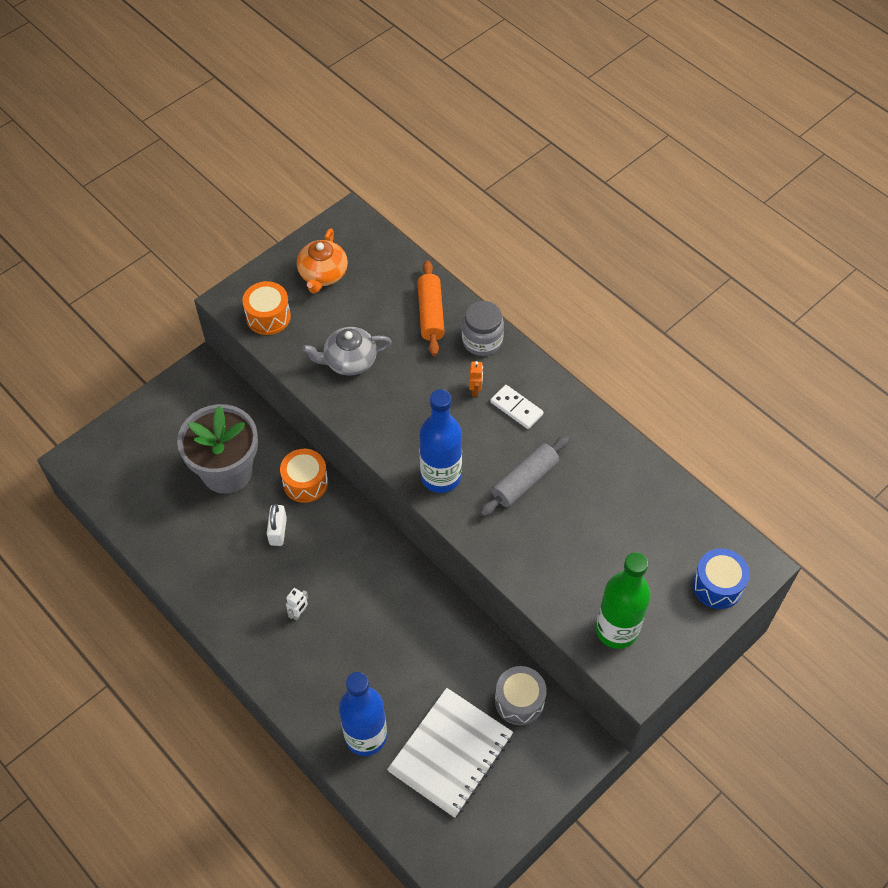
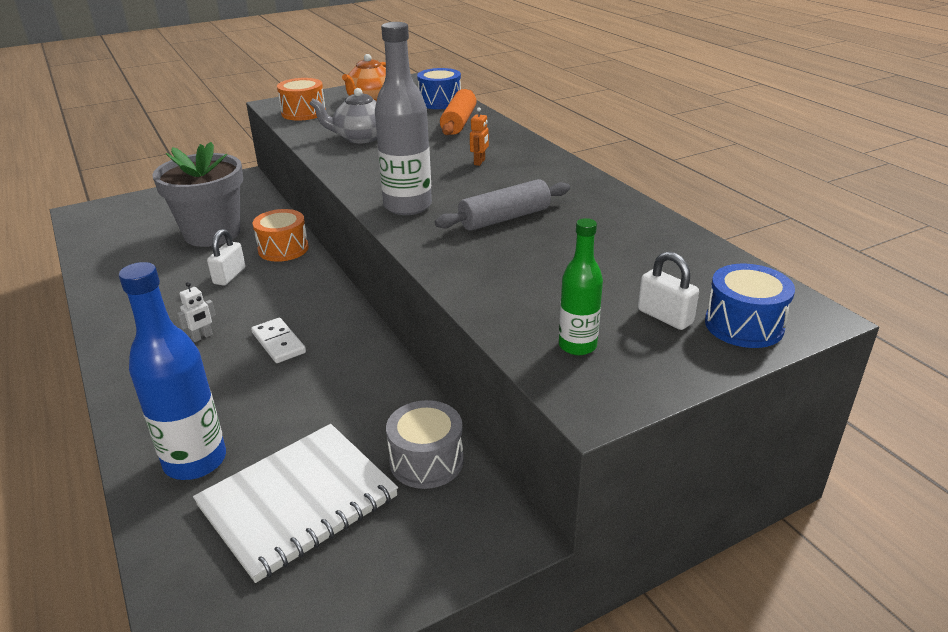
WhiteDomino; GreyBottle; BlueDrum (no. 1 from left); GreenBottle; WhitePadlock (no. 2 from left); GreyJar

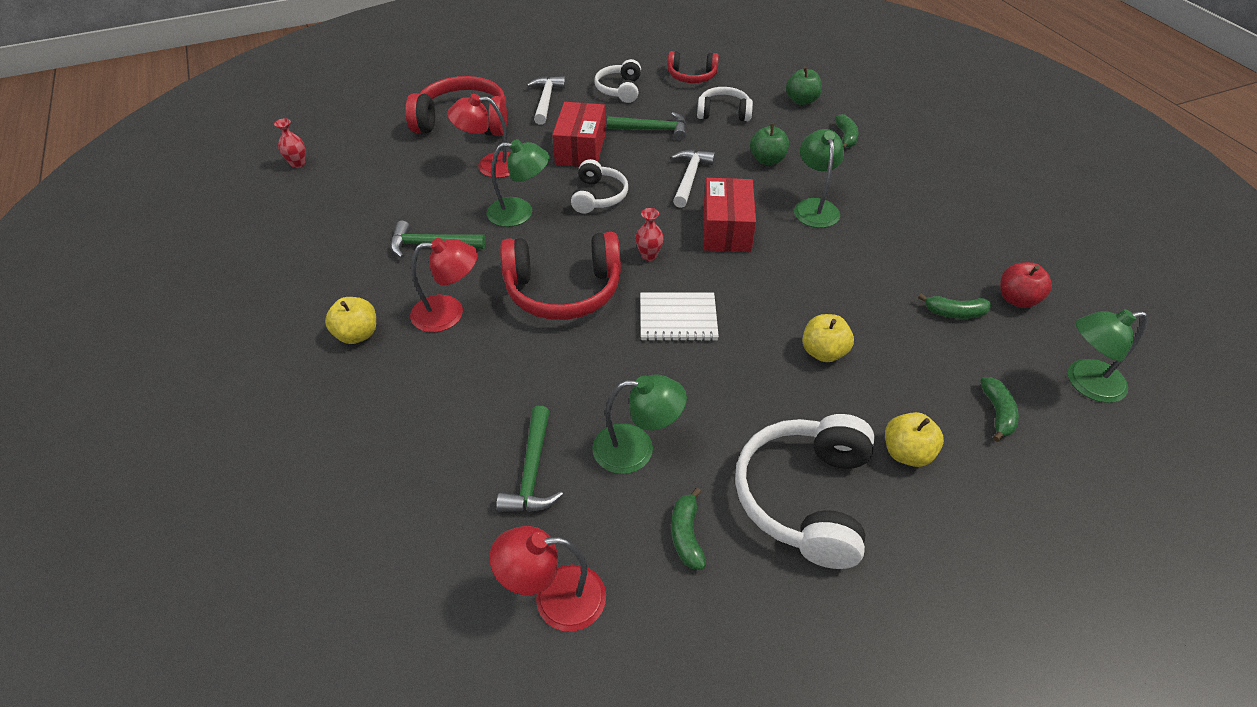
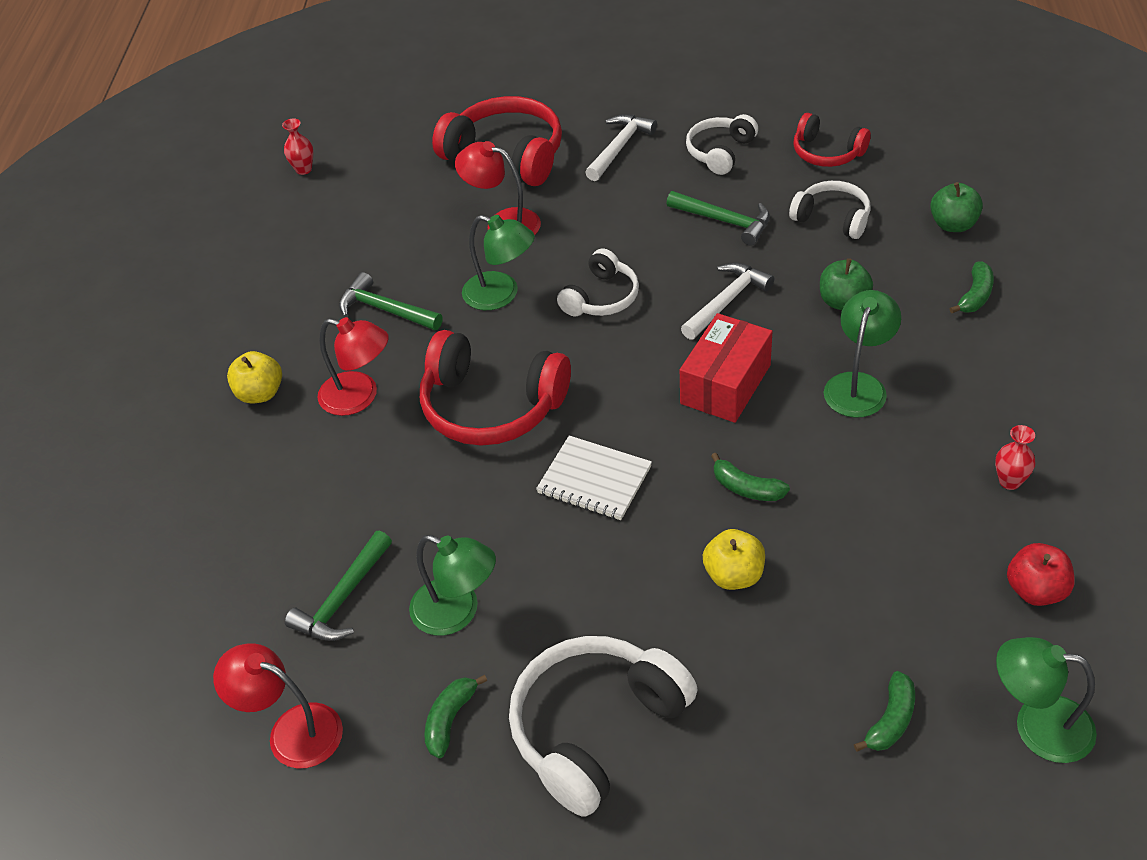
GreenBanana (no. 2 from left); RedVase (no. 2 from left); RedBox (no. 1 from left in the first image); YellowApple (no. 3 from left in the first image)

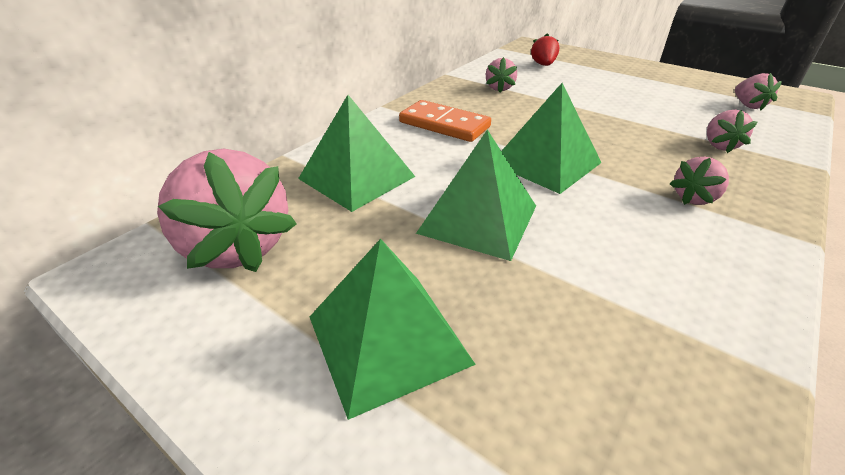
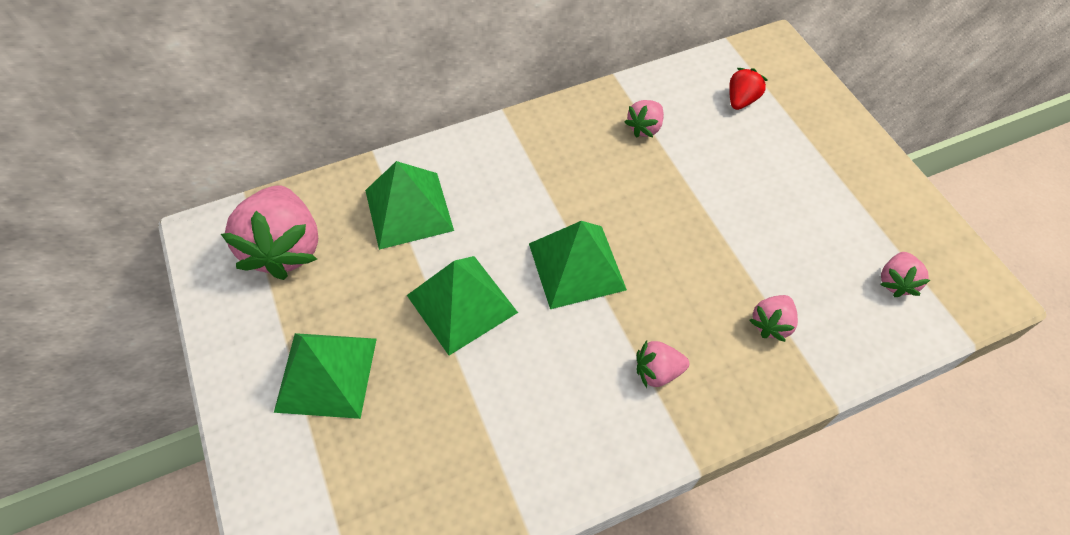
OrangeDomino

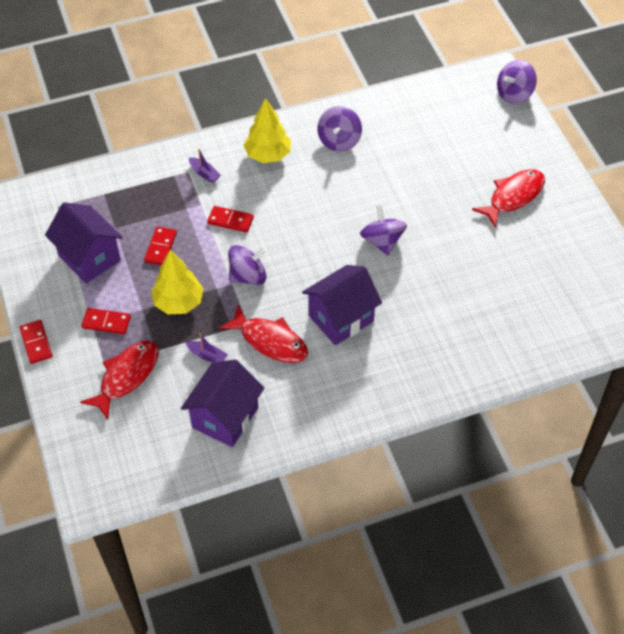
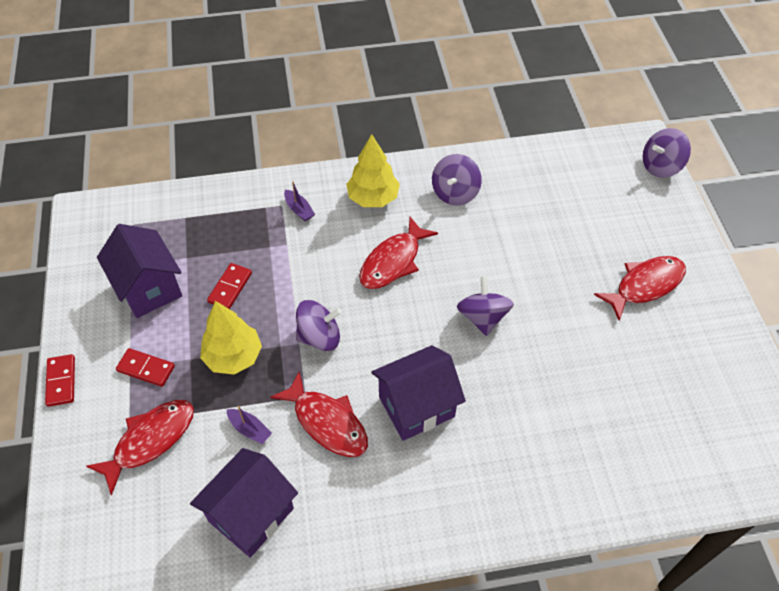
RedFish (no. 3 from left); RedDomino (no. 4 from left in the first image)

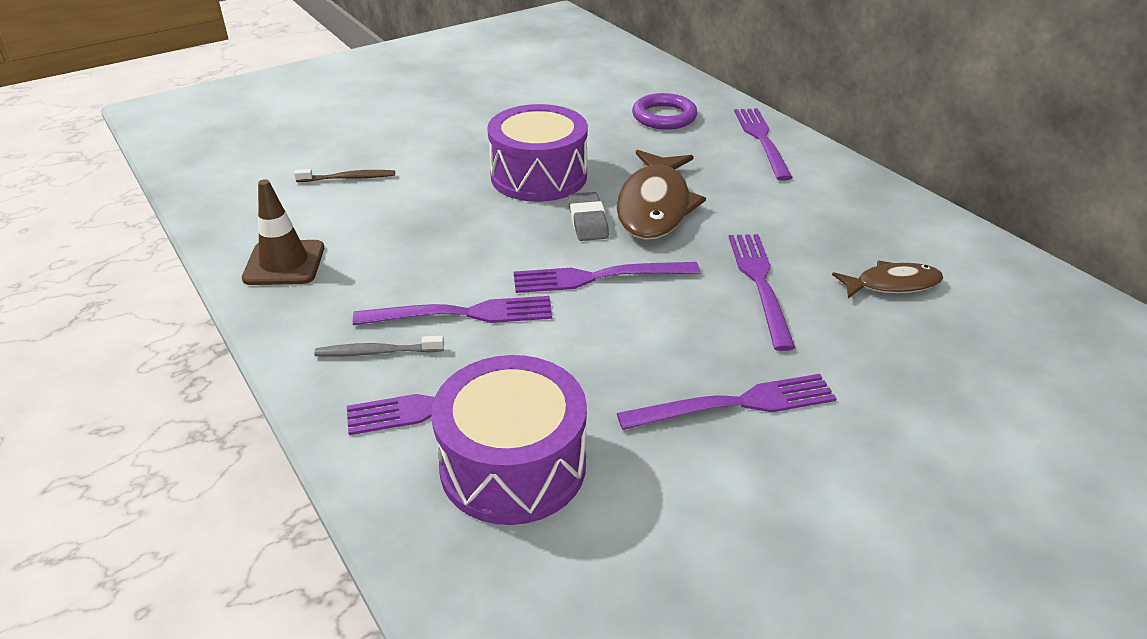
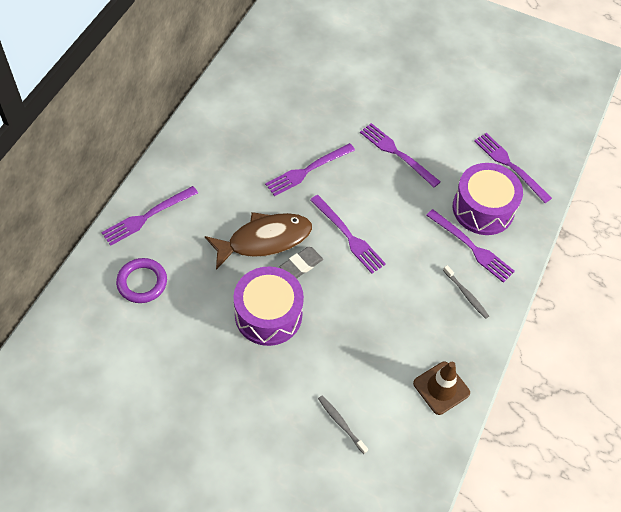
GreyToothbrush (no. 1 from left); PurpleFork (no. 6 from left); BrownFish (no. 2 from left in the first image)

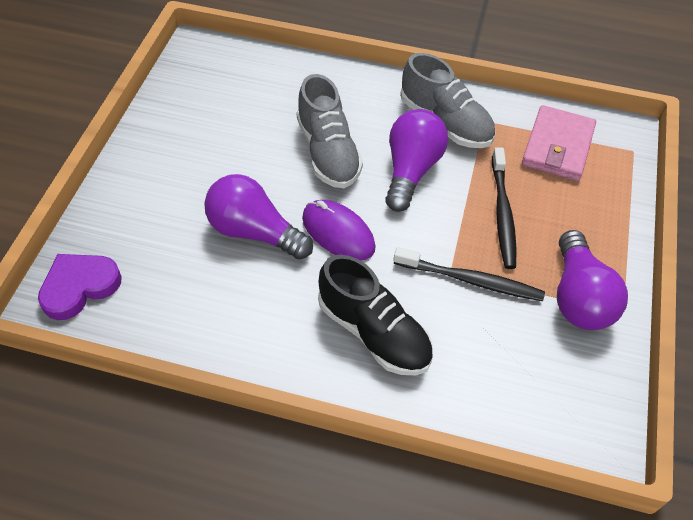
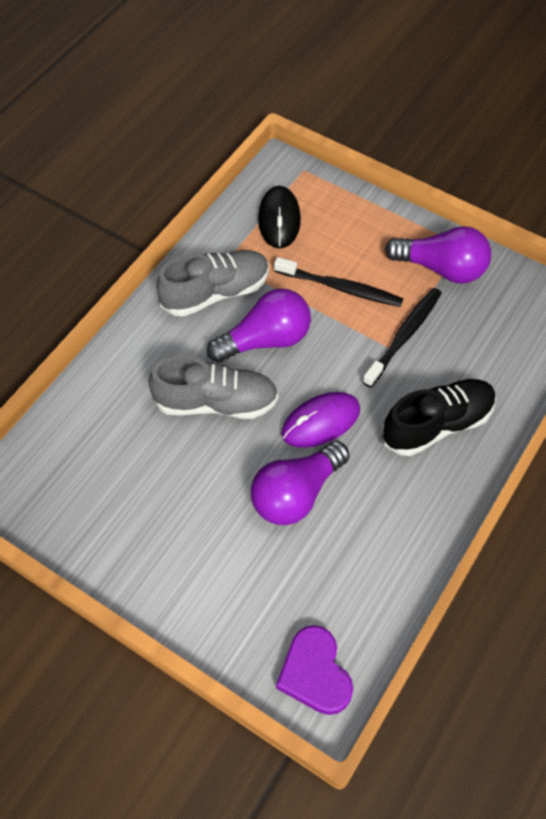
PurpleLightBulb (no. 1 from left); BlackMouse

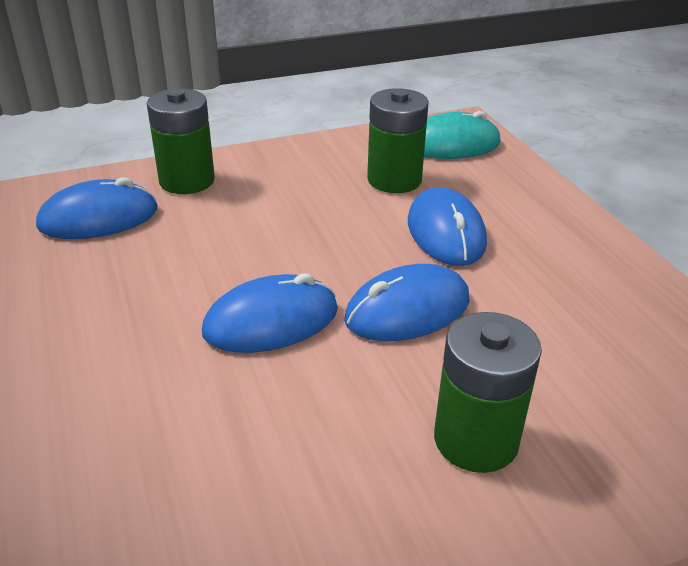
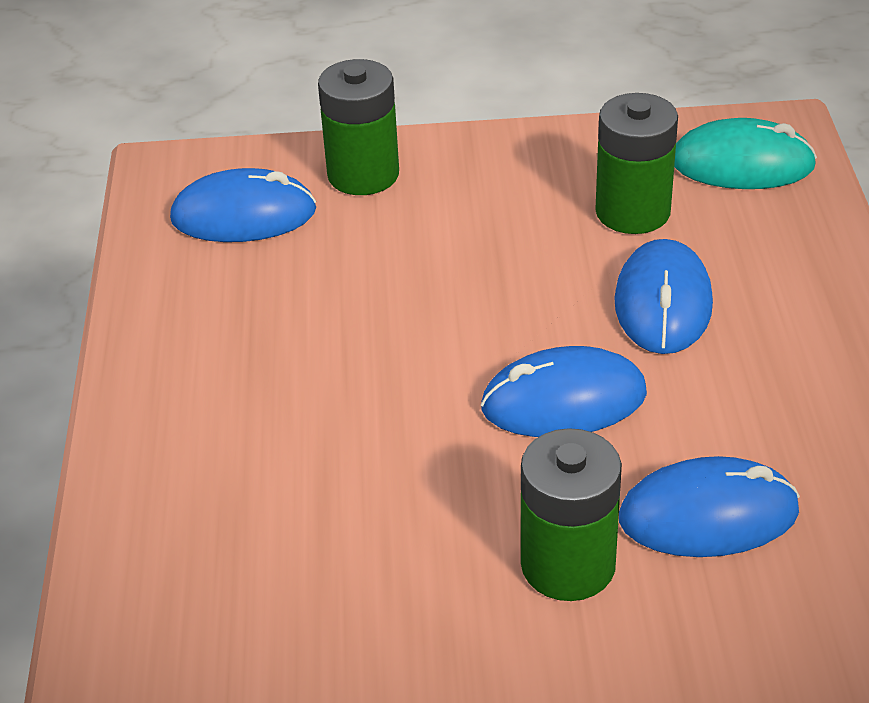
BlueMouse (no. 4 from left)

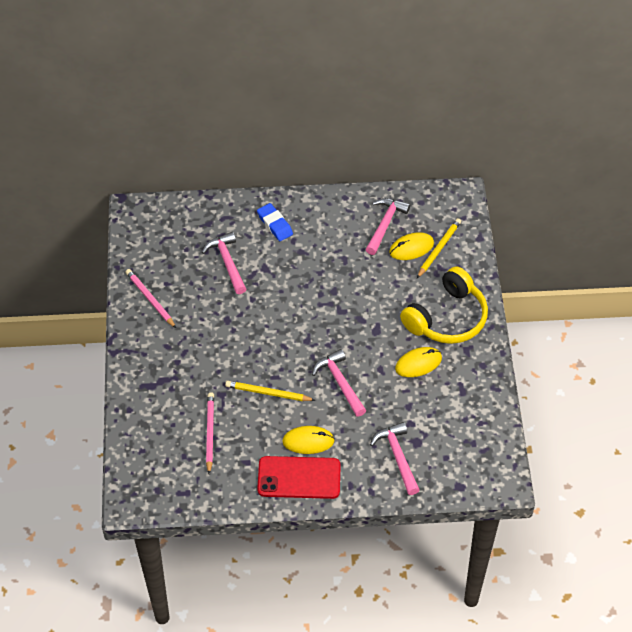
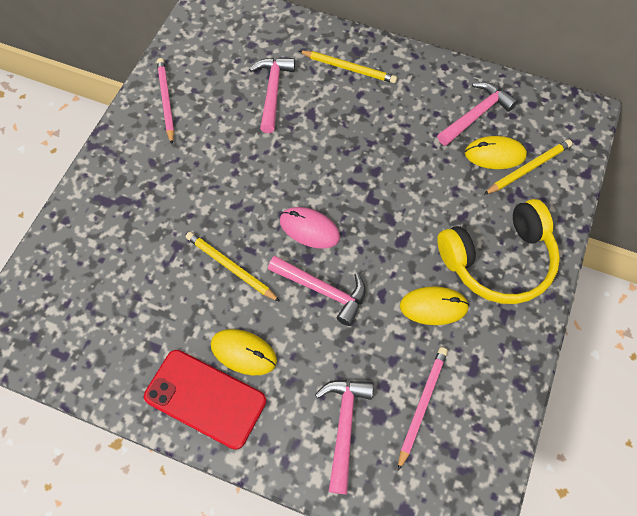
PinkHammer (no. 2 from left); PinkMouse; YellowPencil (no. 2 from left); PinkPencil (no. 2 from left)

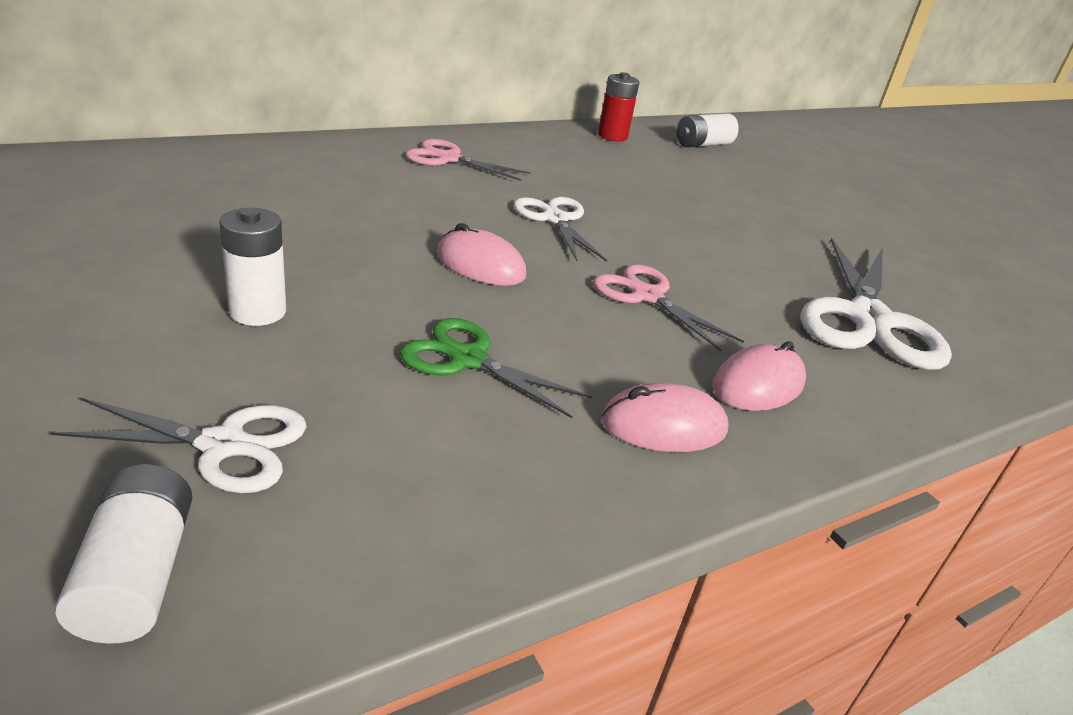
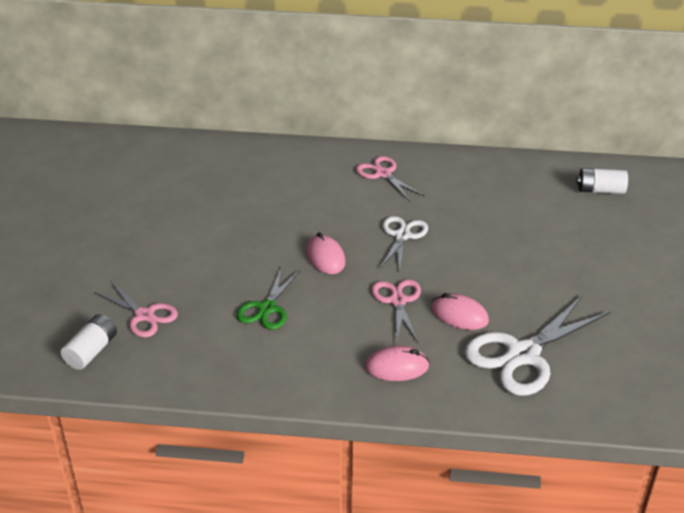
PinkScissors (no. 1 from left); GreenScissors; PinkMouse (no. 3 from left); WhiteBattery (no. 2 from left in the first image); RedBattery

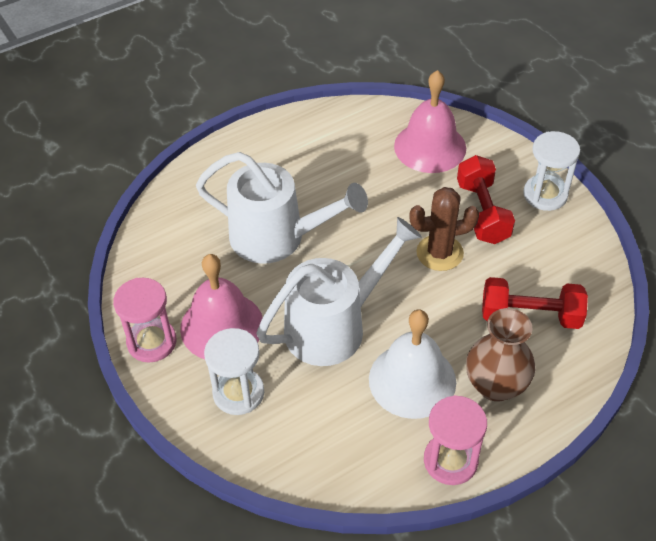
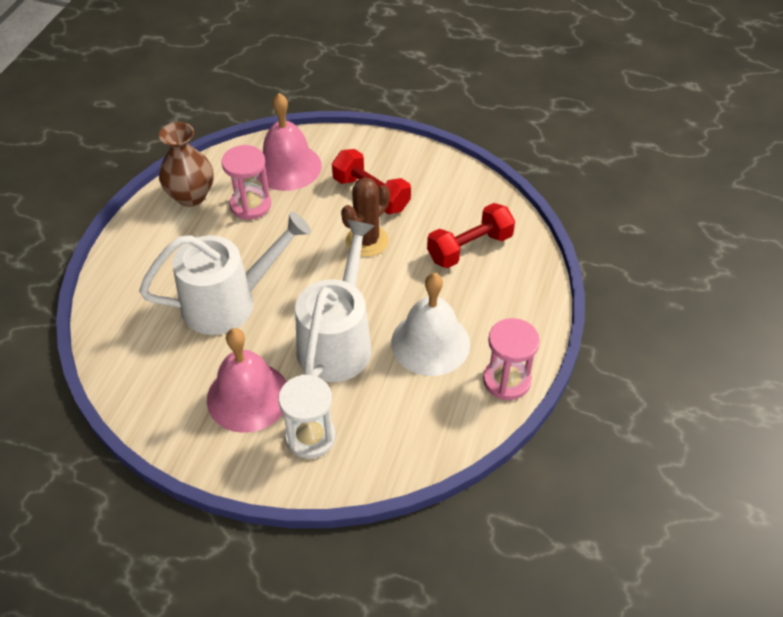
BrownVase; PinkHourglass (no. 1 from left); WhiteHourglass (no. 2 from left in the first image)

